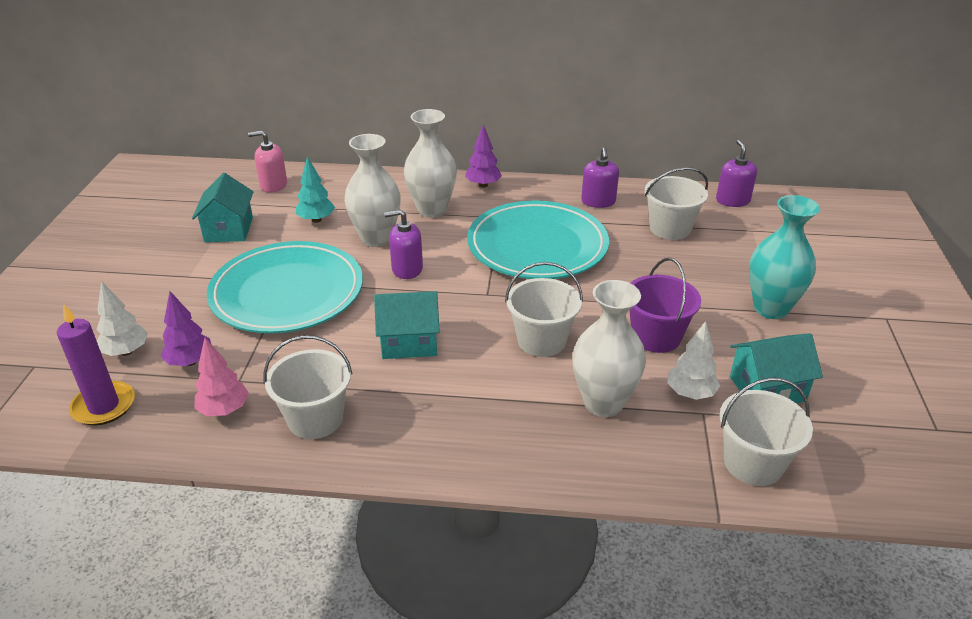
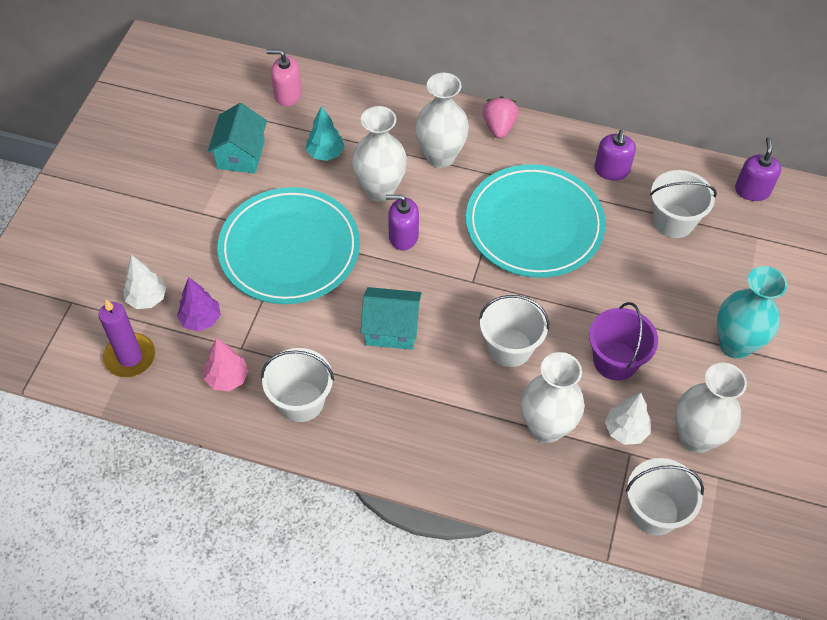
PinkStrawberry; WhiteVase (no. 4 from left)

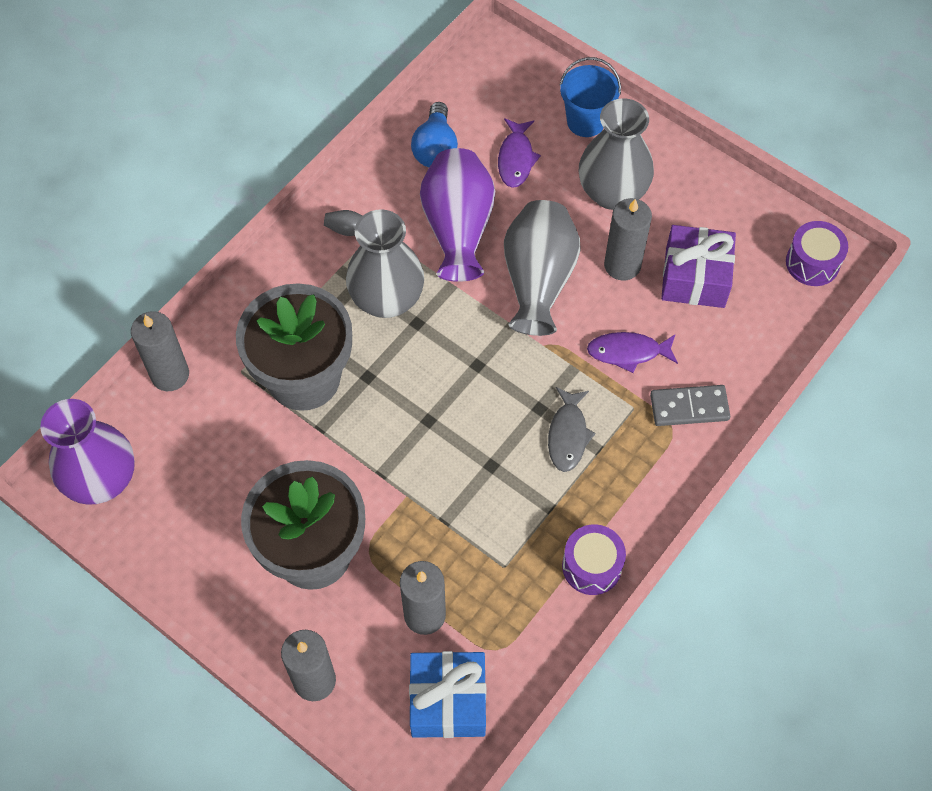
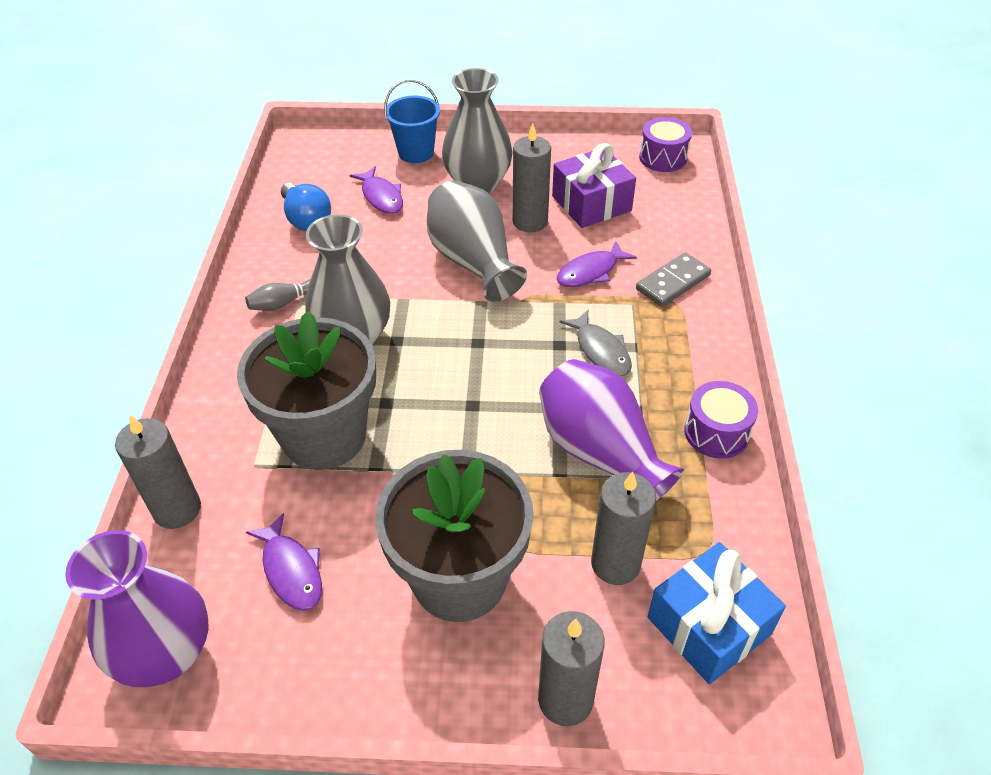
PurpleFish (no. 1 from left); PurpleVase (no. 2 from left)

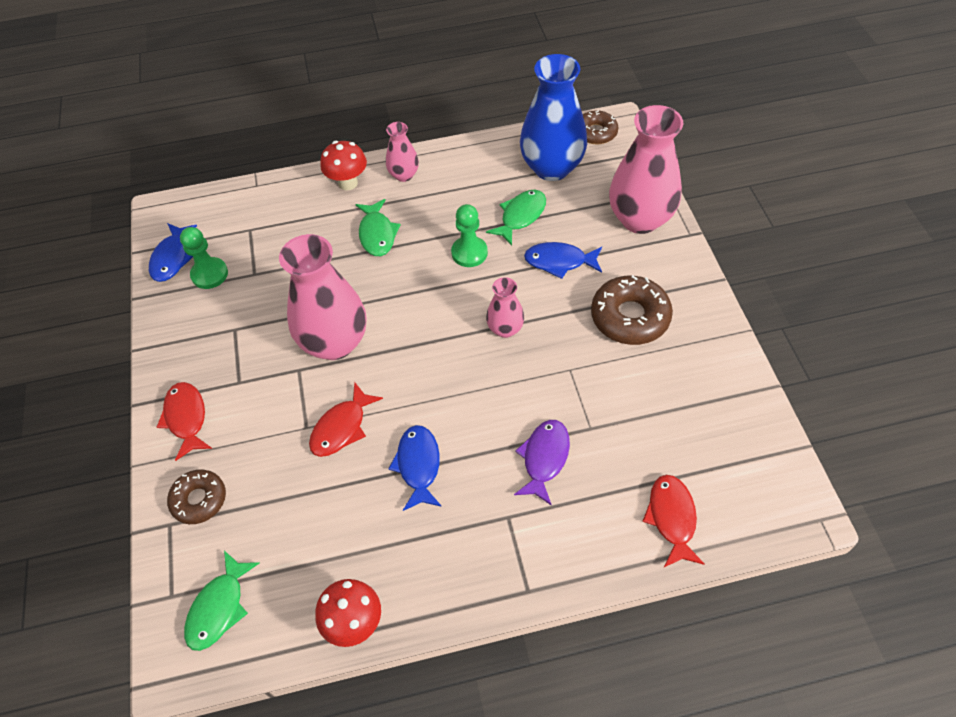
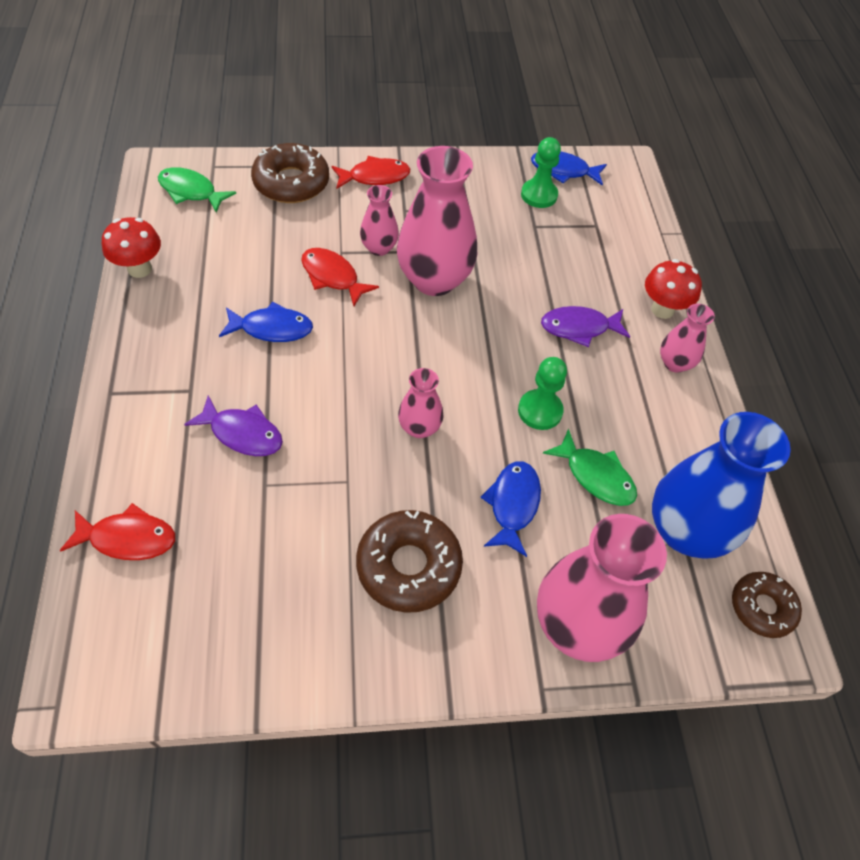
BrownDonut (no. 1 from left); PinkVase (no. 1 from left); PurpleFish (no. 2 from left)

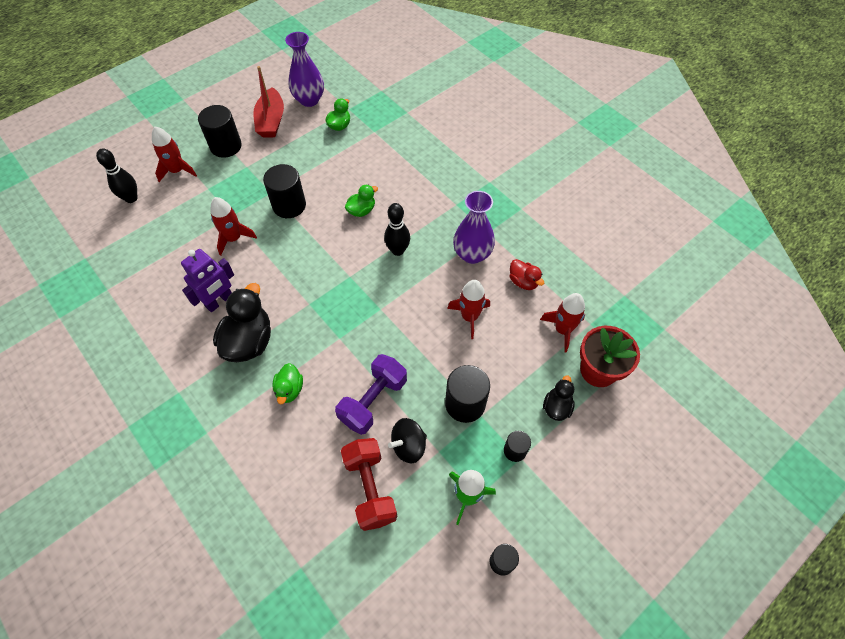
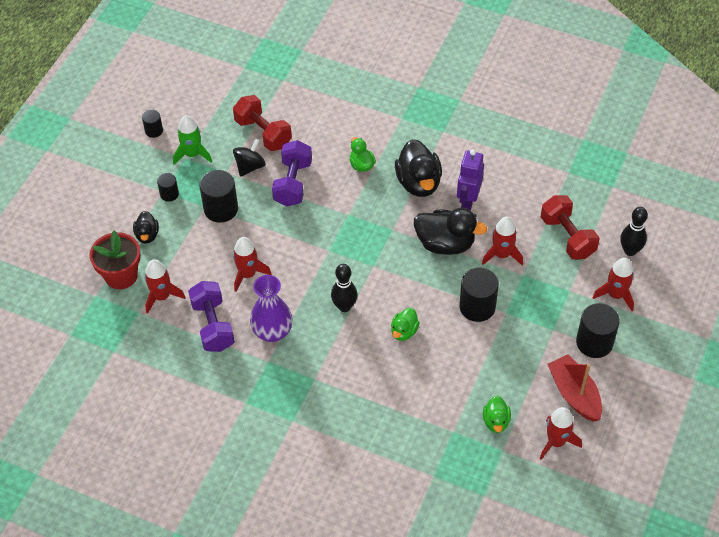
PurpleDumbbell (no. 1 from left); BlackDuck (no. 3 from left); RedRocket (no. 4 from left); RedDumbbell (no. 2 from left)

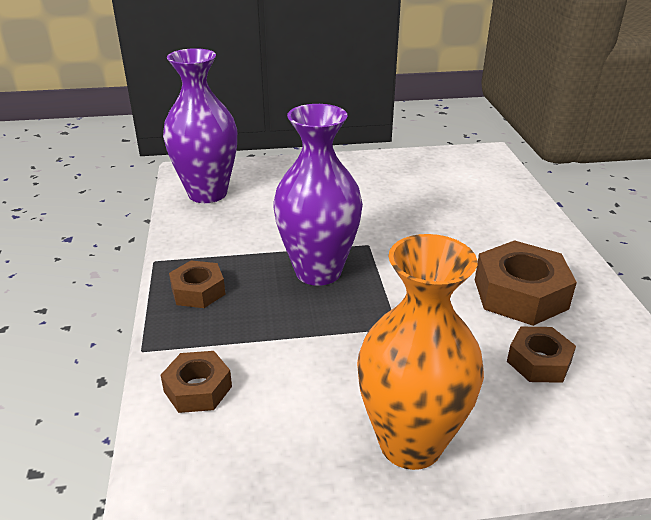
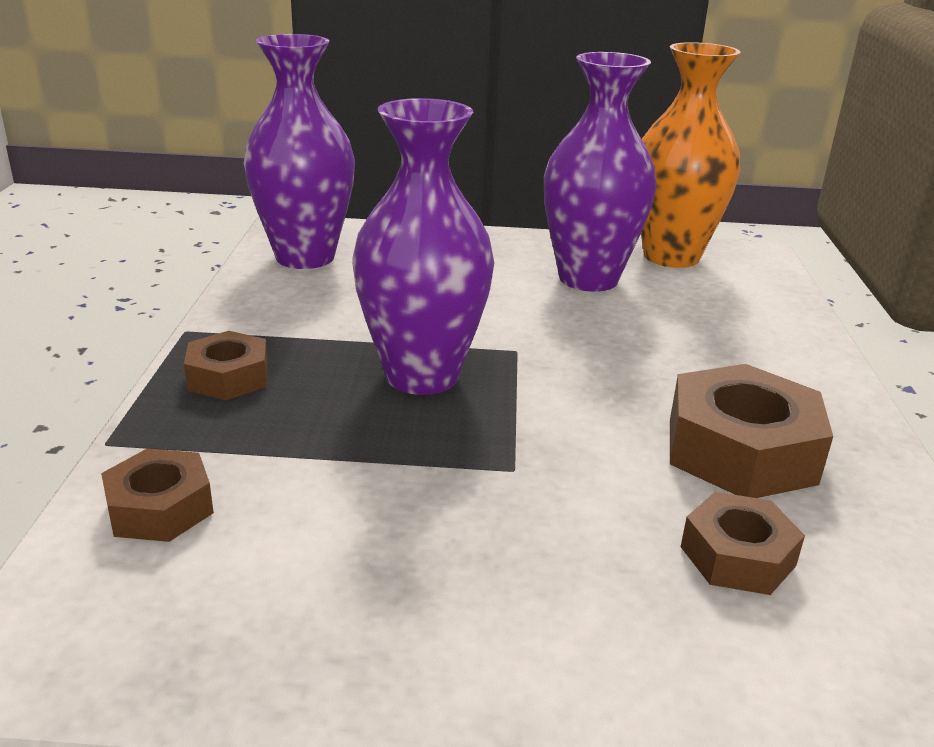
PurpleVase (no. 3 from left); OrangeVase

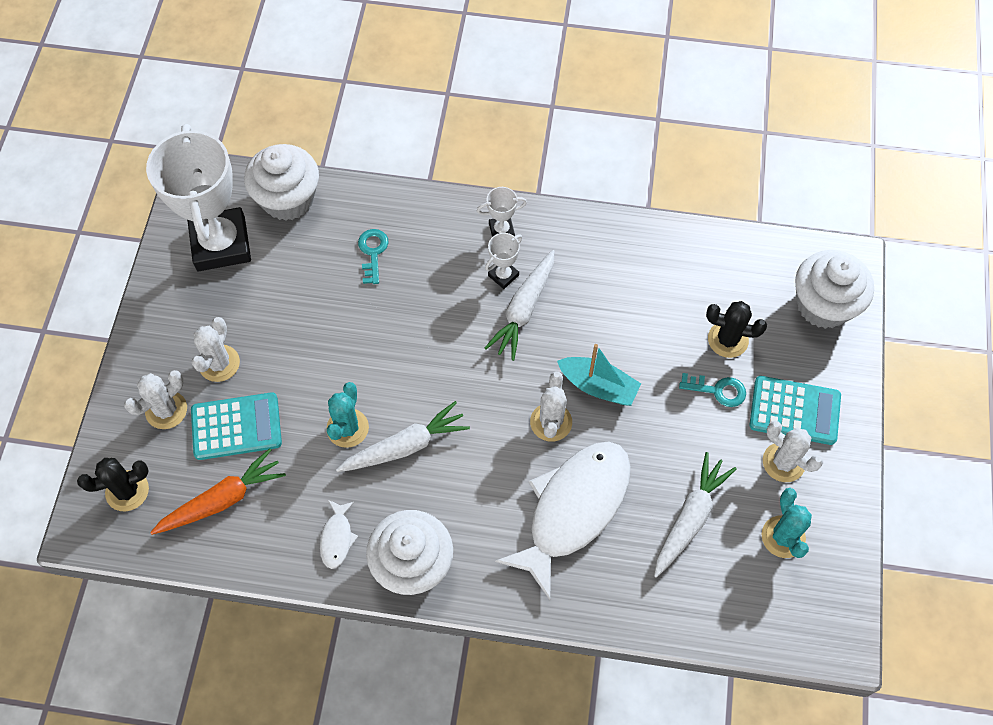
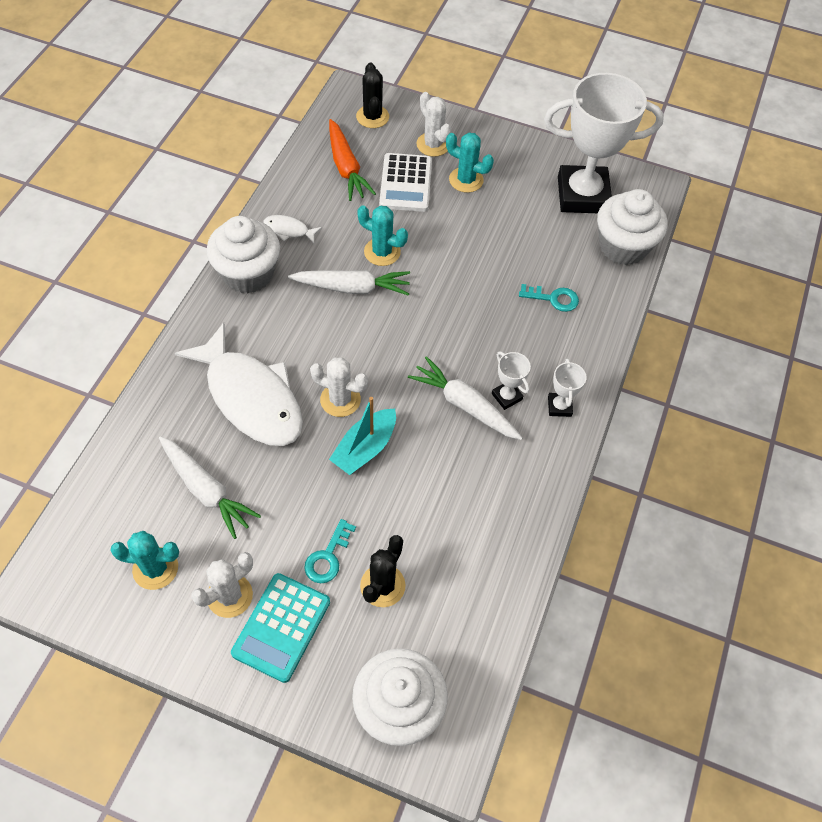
WhiteCarrot (no. 2 from left); WhiteCalculator; TurquoiseCactus (no. 3 from left)

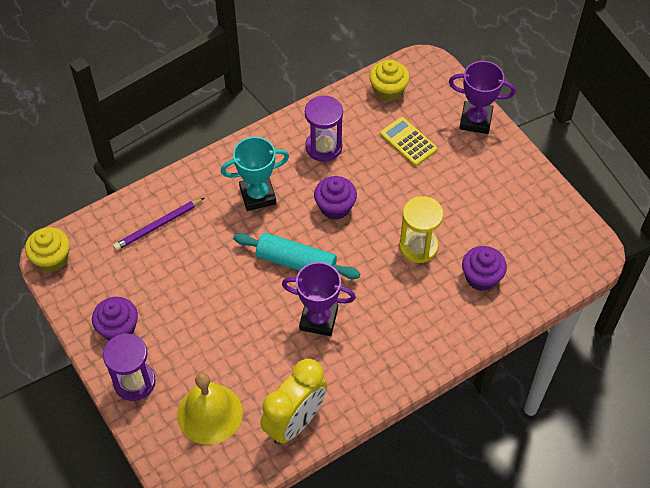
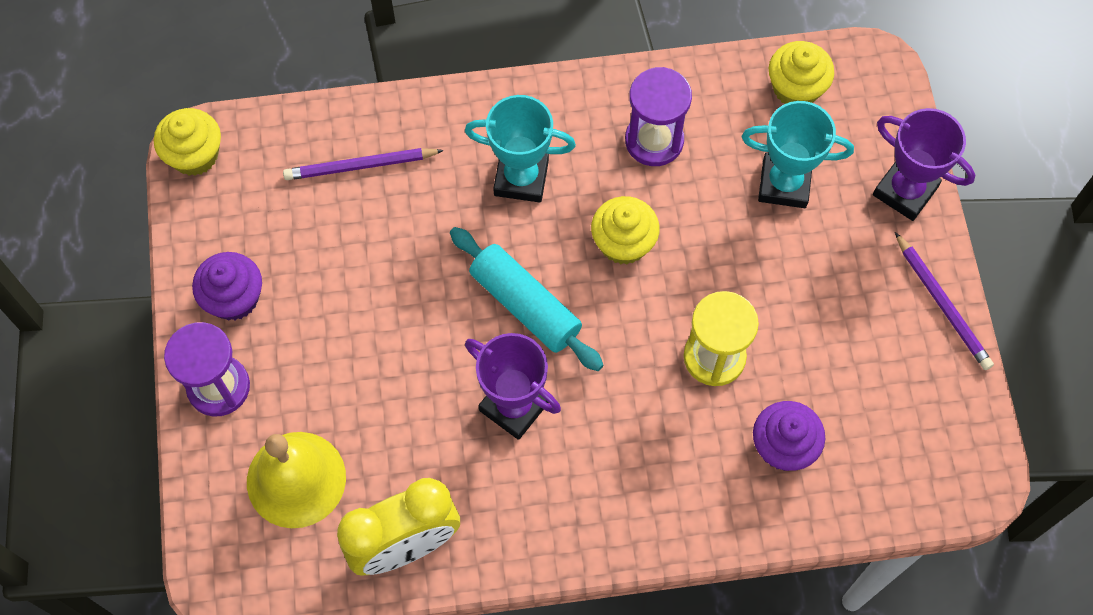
YellowCupcake (no. 2 from left); TurquoiseTrophy (no. 2 from left); PurplePencil (no. 2 from left)

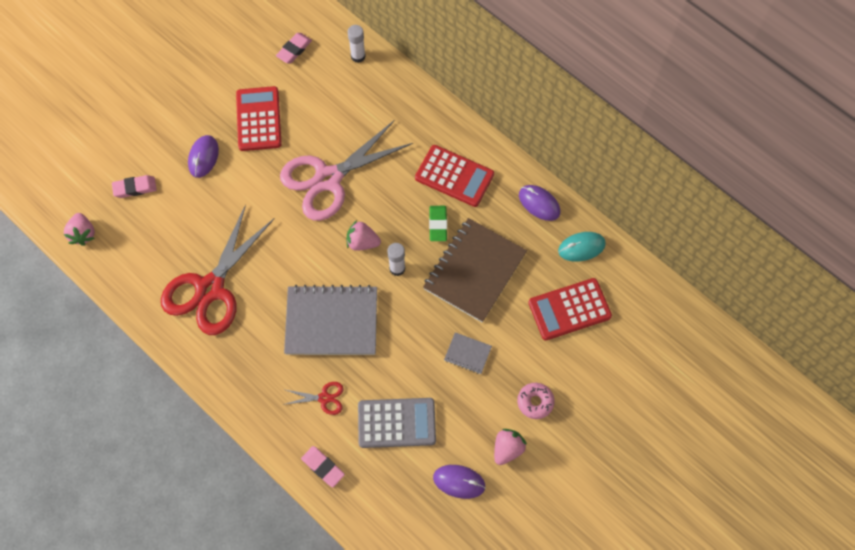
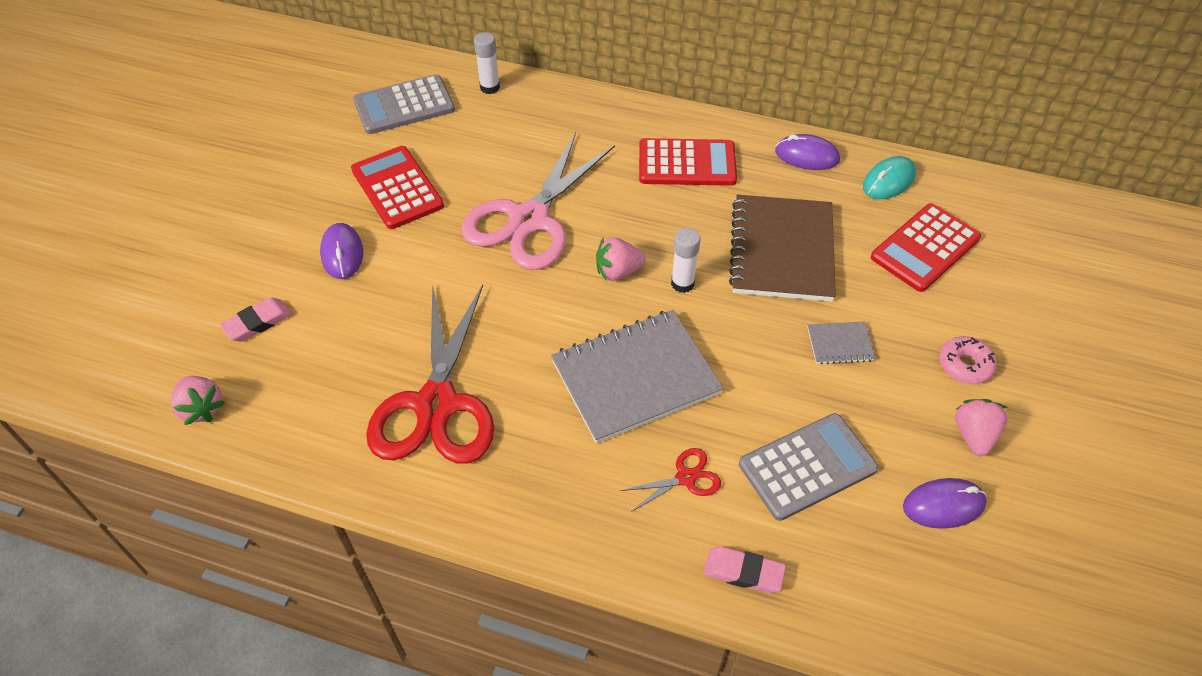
GreyCalculator (no. 1 from left); GreenEraser

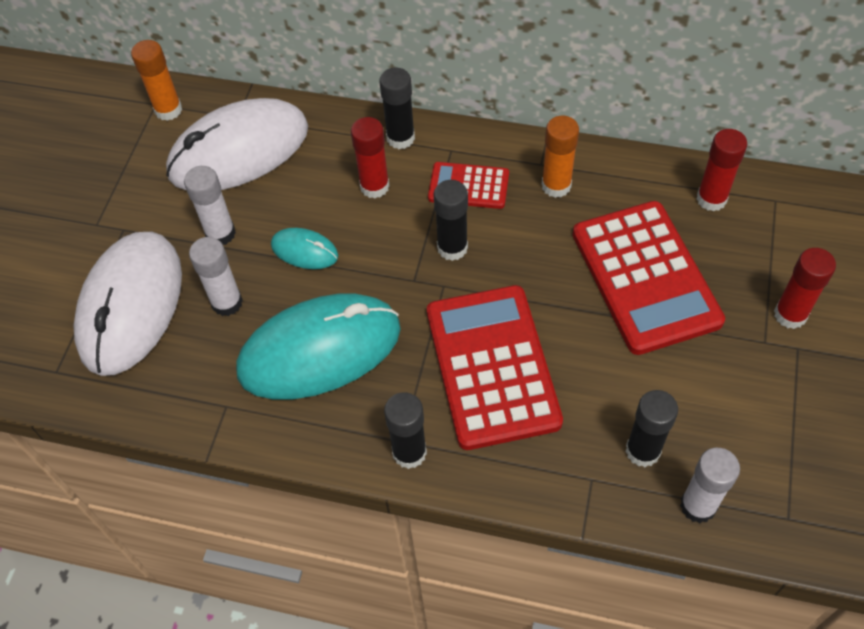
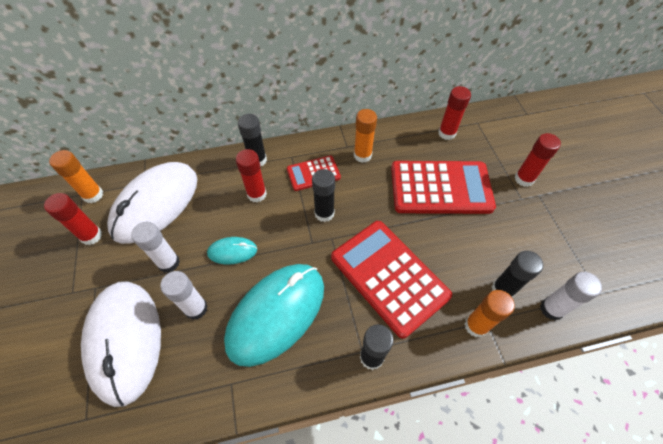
RedGlueStick (no. 1 from left); RedCalculator (no. 3 from left); OrangeGlueStick (no. 3 from left)

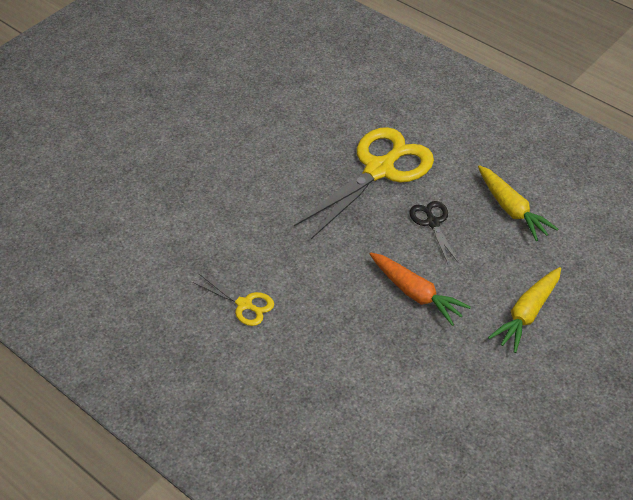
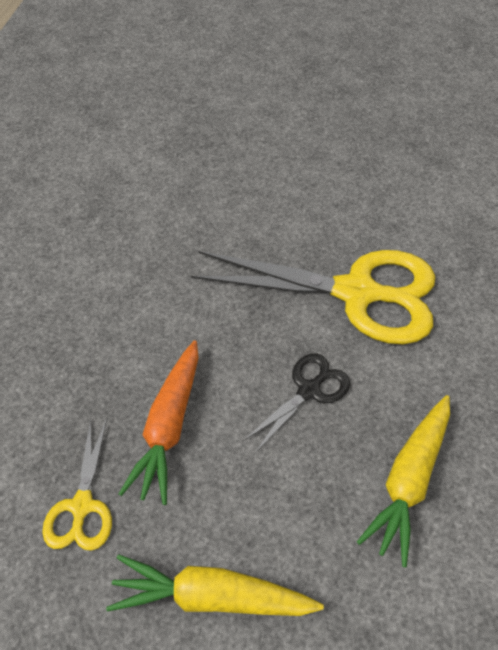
YellowScissors (no. 1 from left)

